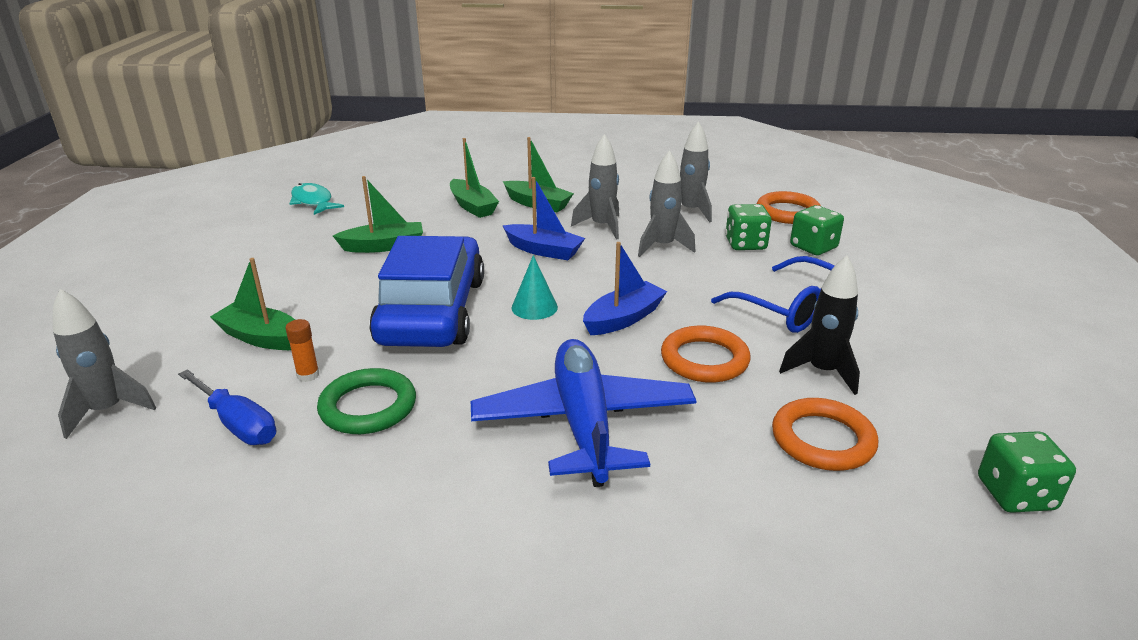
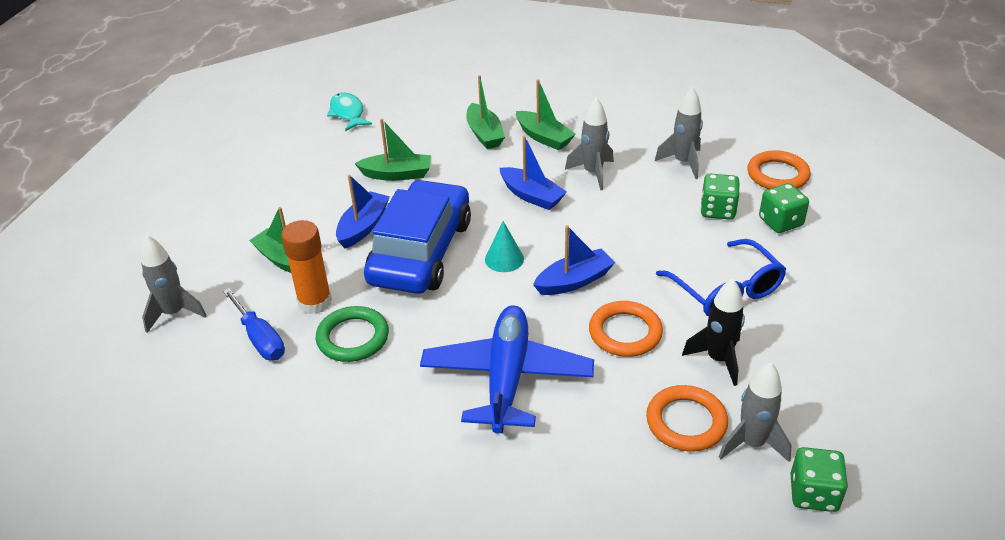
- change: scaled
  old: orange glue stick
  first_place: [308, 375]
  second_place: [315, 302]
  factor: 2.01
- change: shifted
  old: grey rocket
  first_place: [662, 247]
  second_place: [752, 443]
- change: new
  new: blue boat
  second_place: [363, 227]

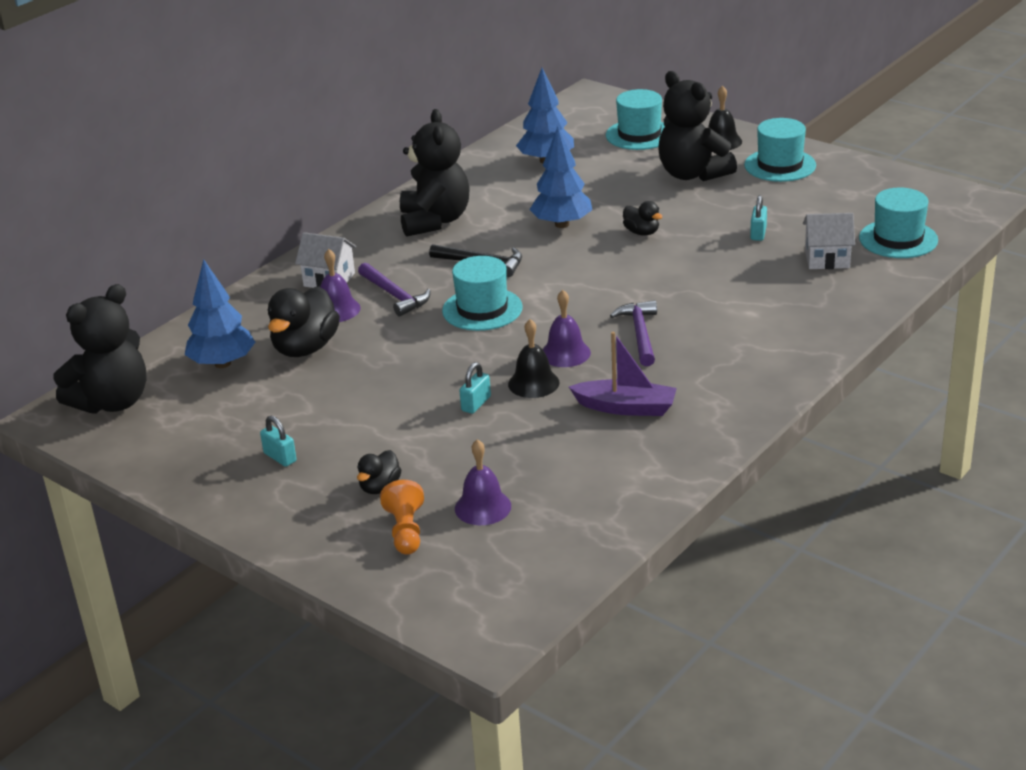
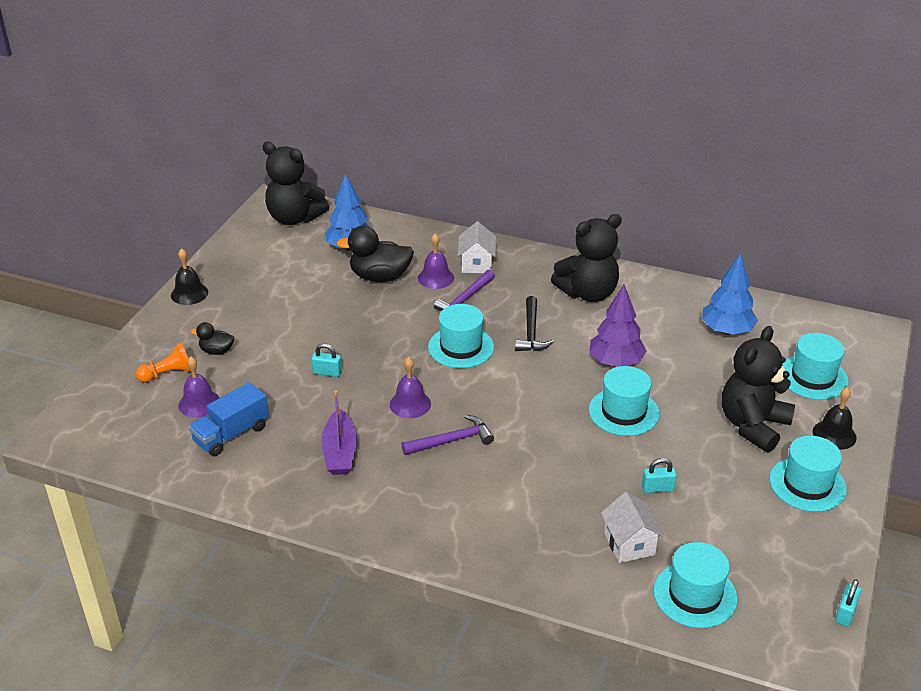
- change: shifted
  old: turquoise padlock
  first_place: [280, 457]
  second_place: [845, 613]
- change: shifted
  old: black bell
  first_place: [533, 383]
  second_place: [189, 293]
- change: repainted
  old: blue tree
  new: purple tree
  first_place: [562, 224]
  second_place: [615, 362]
- change: swapped
  old: black duck
  new: turquoise hat
  first_place: [642, 232]
  second_place: [623, 412]
- change: new
  new: blue truck
  second_place: [231, 434]

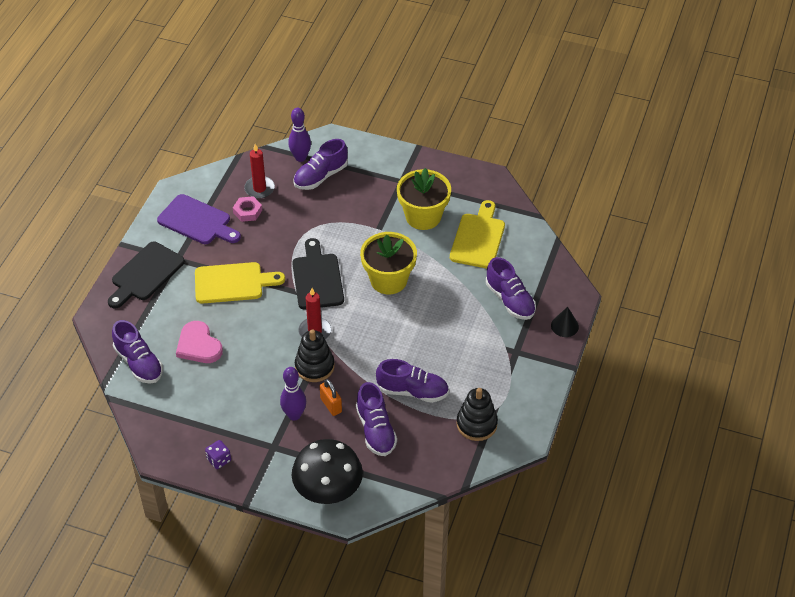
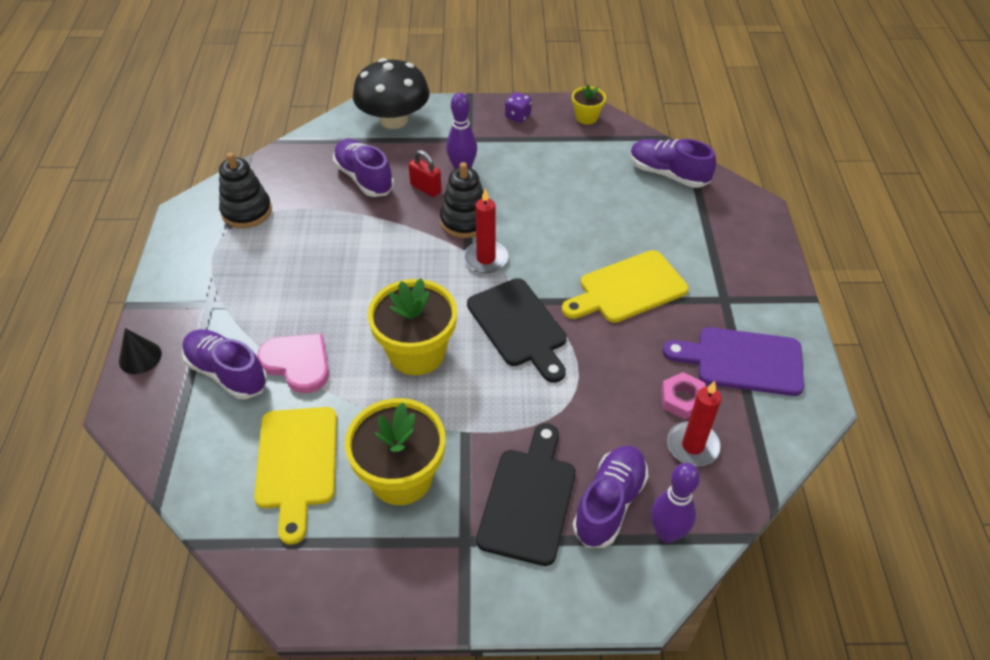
- change: shifted
  old: black cutting board
  first_place: [145, 274]
  second_place: [529, 499]
- change: shifted
  old: pink heart
  first_place: [198, 345]
  second_place: [297, 363]
- change: repainted
  old: orange padlock
  new: red padlock
  first_place: [331, 405]
  second_place: [426, 188]
- change: gone
  old: purple shoe
  first_place: [412, 391]
- change: new
  new: yellow flower pot
  second_place: [586, 117]

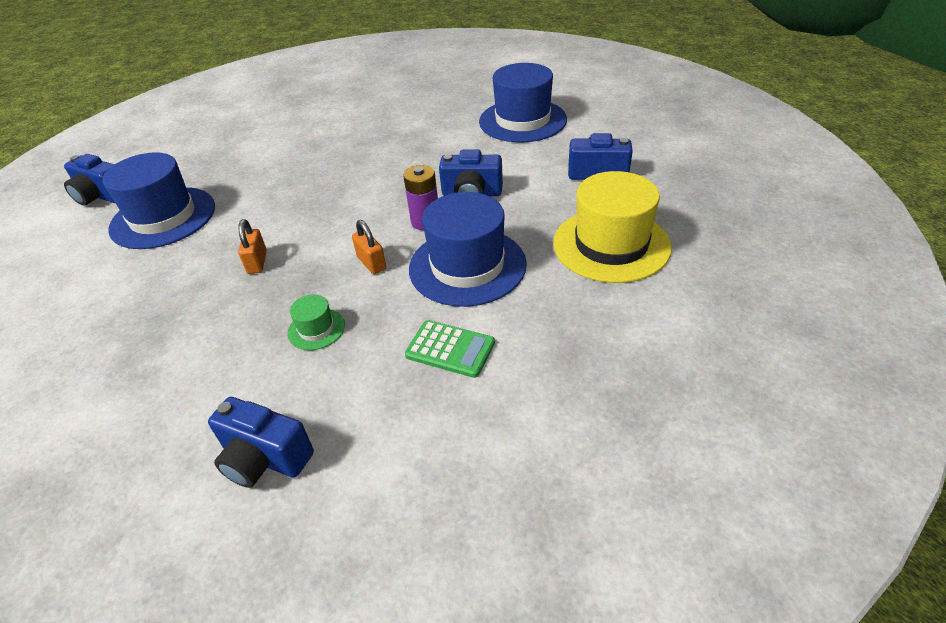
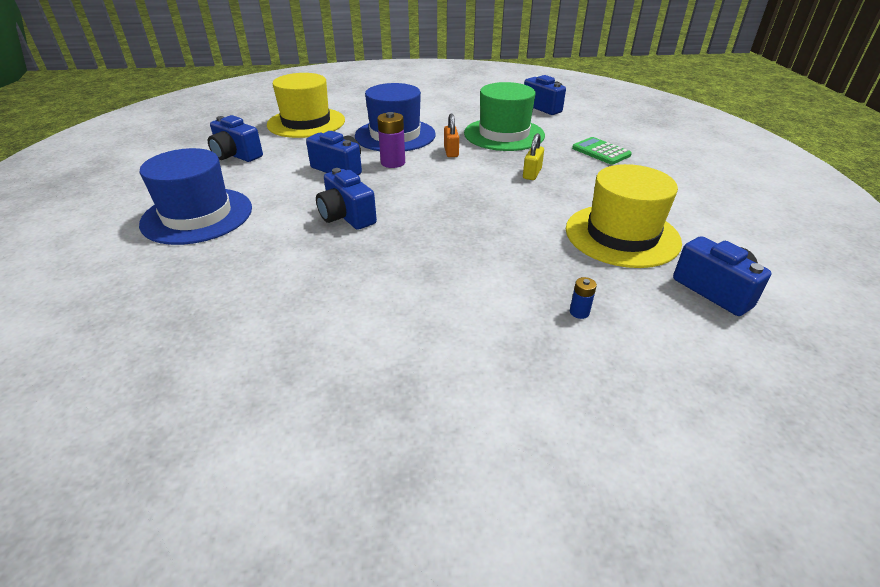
- change: repainted
  old: blue hat
  new: yellow hat
  first_place: [163, 217]
  second_place: [622, 235]
- change: repainted
  old: orange padlock
  new: yellow padlock
  first_place: [257, 262]
  second_place: [532, 174]
- change: scaled
  old: green hat
  first_place: [316, 329]
  second_place: [504, 134]
  factor: 2.25
- change: shifted
  old: green calculator
  first_place: [450, 349]
  second_place: [601, 152]
- change: new
  new: blue camera
  second_place: [346, 216]
- change: new
  new: blue battery
  second_place: [579, 312]

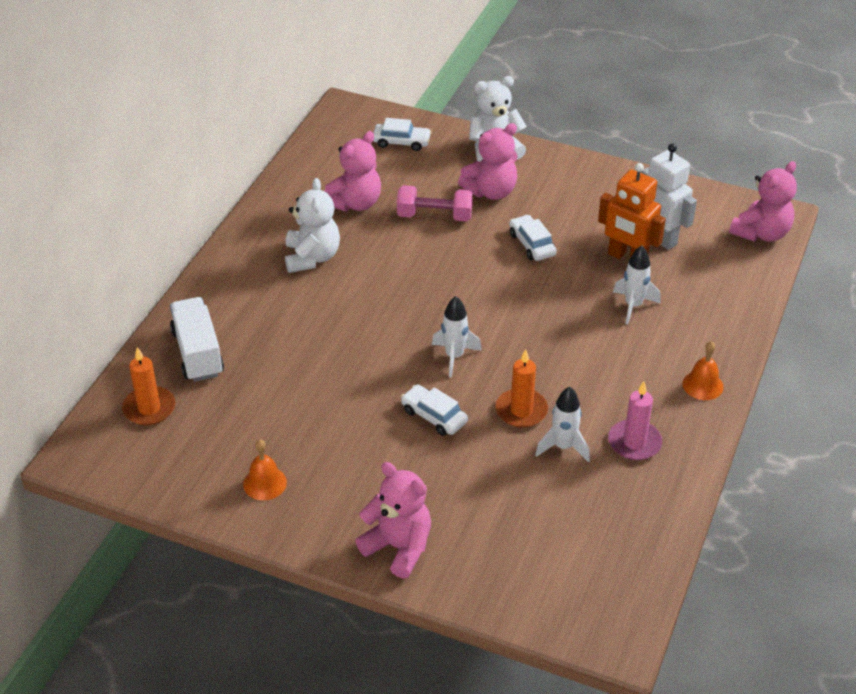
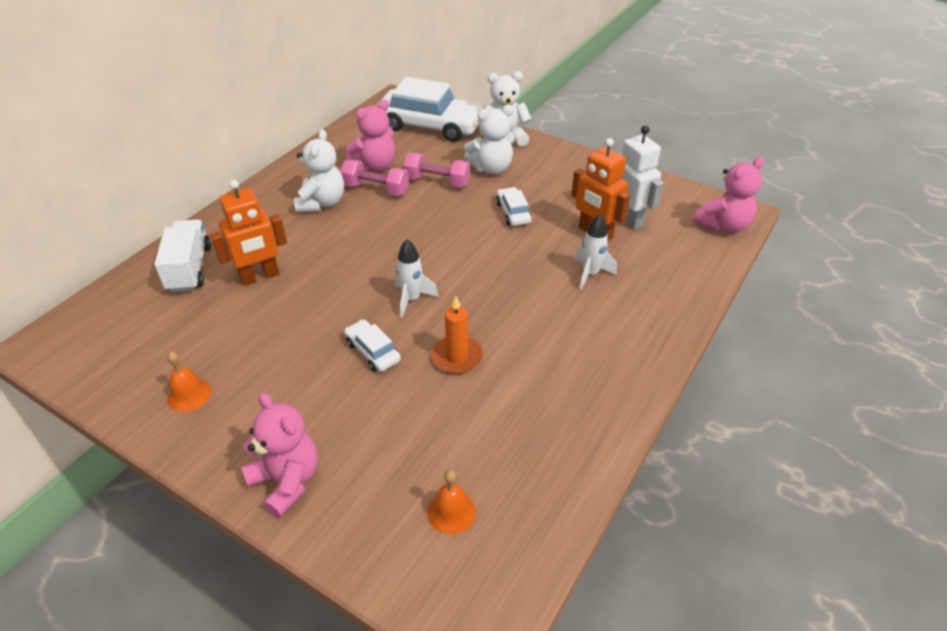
- change: gone
  old: orange candle
  first_place: [149, 408]
- change: scaled
  old: white car
  first_place: [401, 142]
  second_place: [430, 125]
  factor: 2.2
- change: repainted
  old: pink teddy bear
  new: white teddy bear
  first_place: [491, 191]
  second_place: [491, 168]
- change: gone
  old: white rocket
  first_place: [563, 447]
- change: gone
  old: pink candle
  first_place: [634, 442]
- change: shifted
  old: orange bell
  first_place: [702, 385]
  second_place: [451, 511]
- change: new
  new: orange robot
  second_place: [260, 276]
- change: new
  new: pink dumbbell
  second_place: [376, 189]

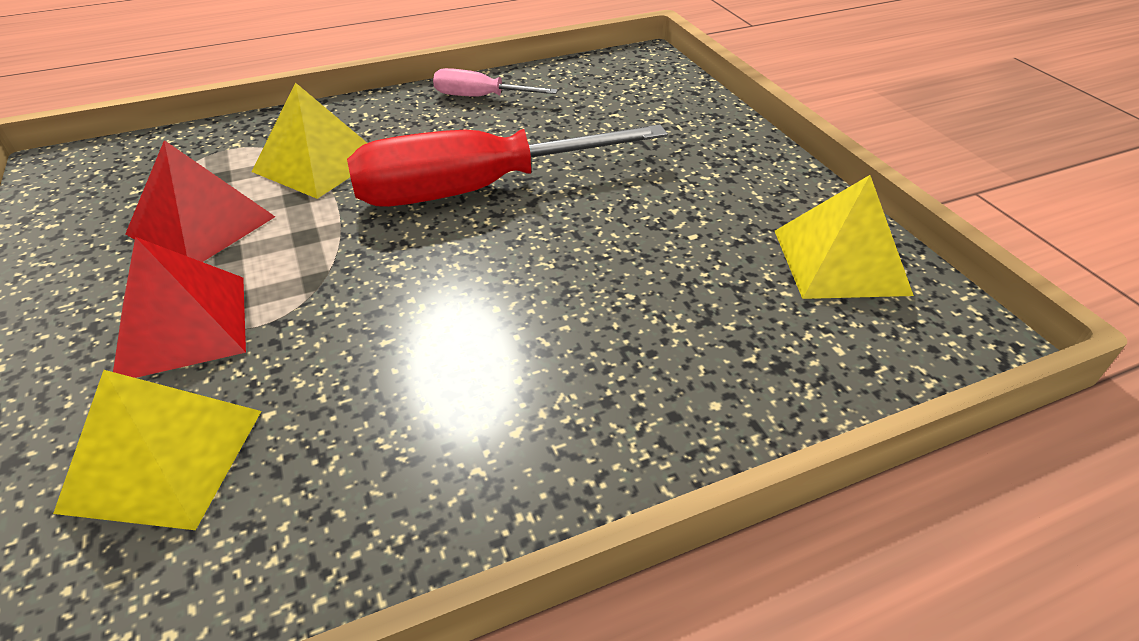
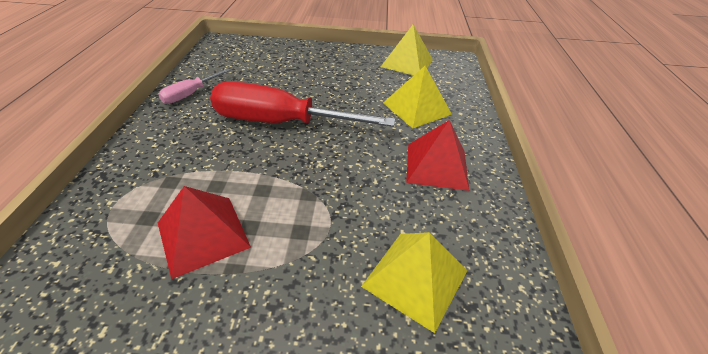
- change: shifted
  old: red pyramid
  first_place: [182, 326]
  second_place: [436, 166]
- change: shifted
  old: yellow pyramid
  first_place: [318, 163]
  second_place: [417, 108]
- change: rotated
  old: red screwdriver
  first_place: [474, 190]
  second_place: [280, 122]
  degrees: 90

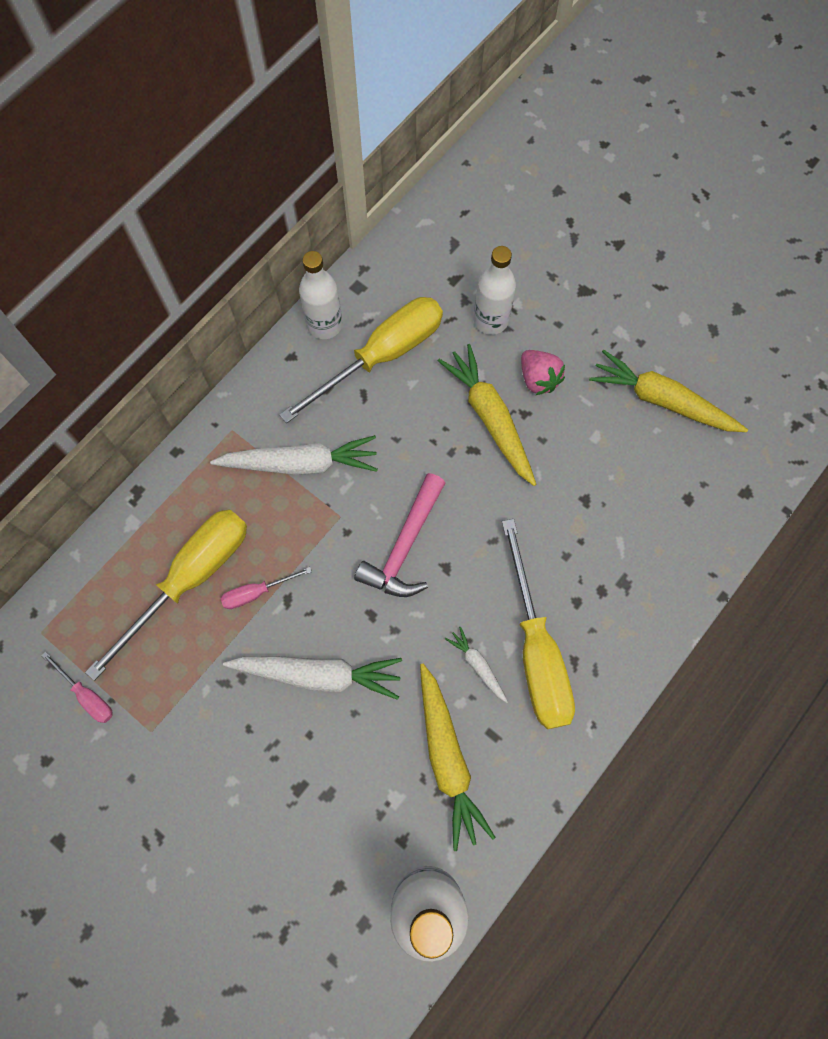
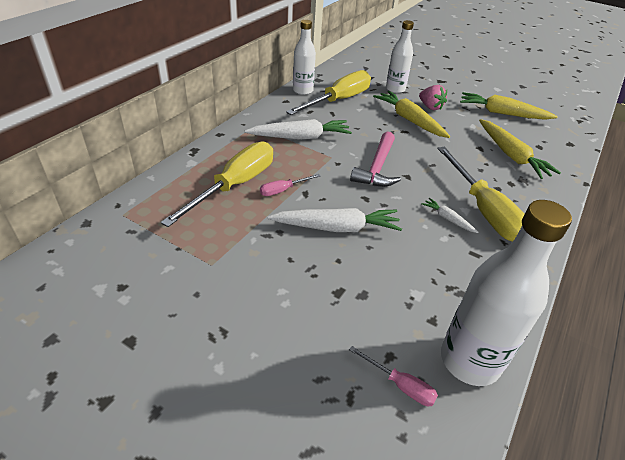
- change: shifted
  old: pink screwdriver
  first_place: [87, 695]
  second_place: [400, 385]
- change: shifted
  old: yellow carrot
  first_place: [447, 757]
  second_place: [511, 155]

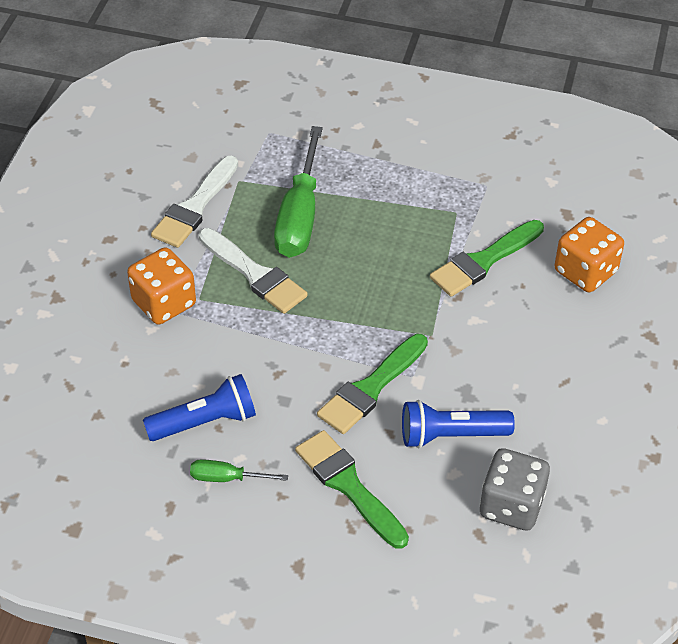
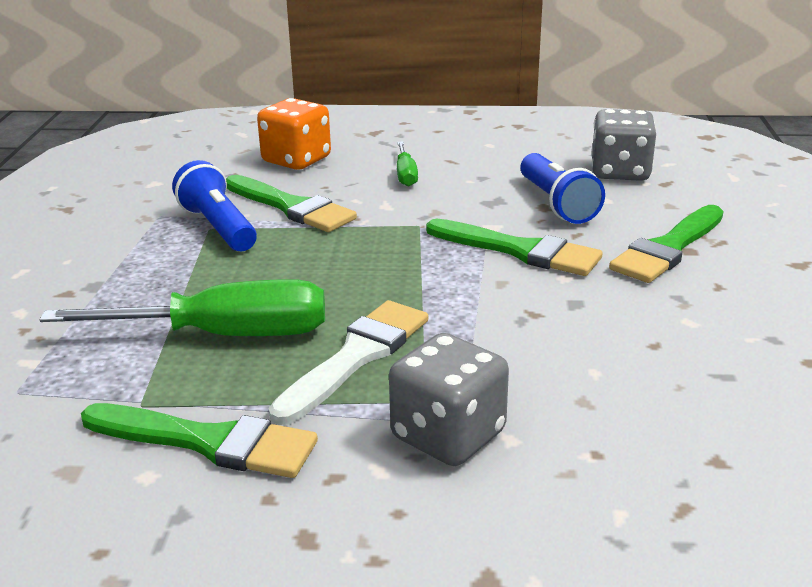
- change: repainted
  old: orange dice
  new: grey dice
  first_place: [164, 303]
  second_place: [448, 435]
- change: shifted
  old: blue flashlight
  first_place: [205, 422]
  second_place: [218, 227]
- change: repainted
  old: white brush
  new: green brush
  first_place: [195, 207]
  second_place: [209, 442]
- change: shifted
  old: green screwdriver
  first_place: [226, 478]
  second_place: [405, 175]

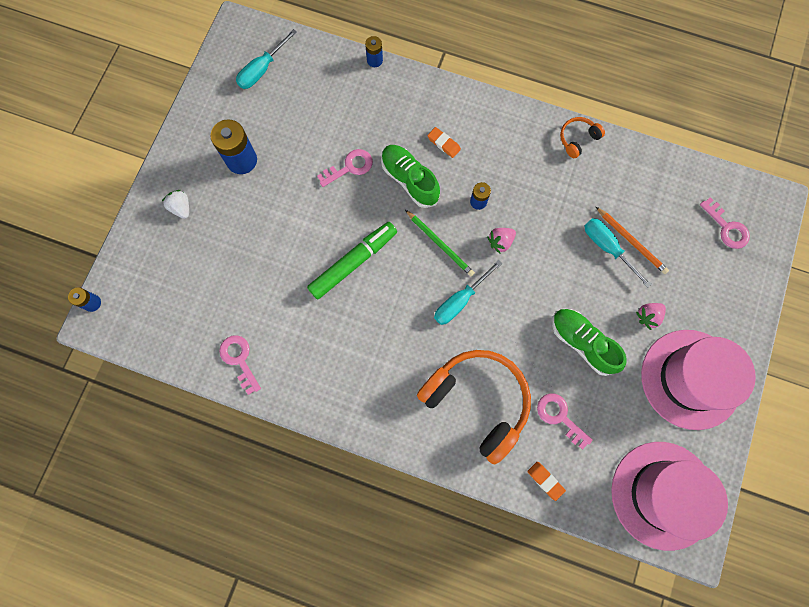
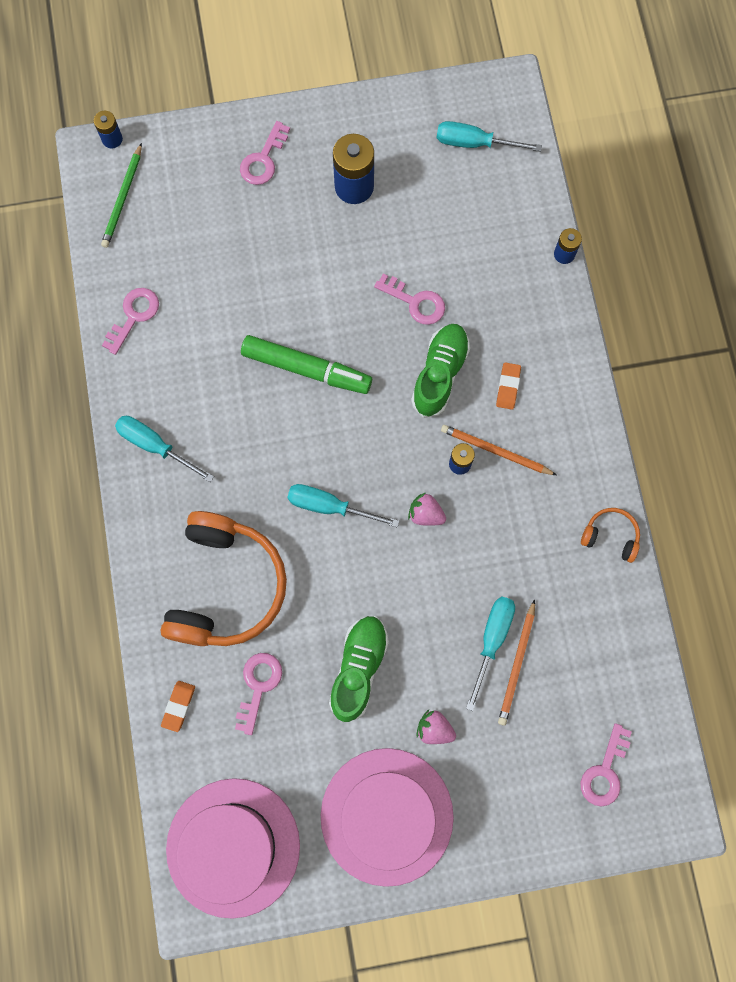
- change: swapped
  old: white strawberry
  new: pink key
  first_place: [181, 208]
  second_place: [263, 160]
- change: shifted
  old: green pencil
  first_place: [440, 244]
  second_place: [123, 198]
- change: new
  new: turquoise screwdriver
  second_place: [155, 446]
- change: new
  new: orange pencil
  second_place: [495, 451]

